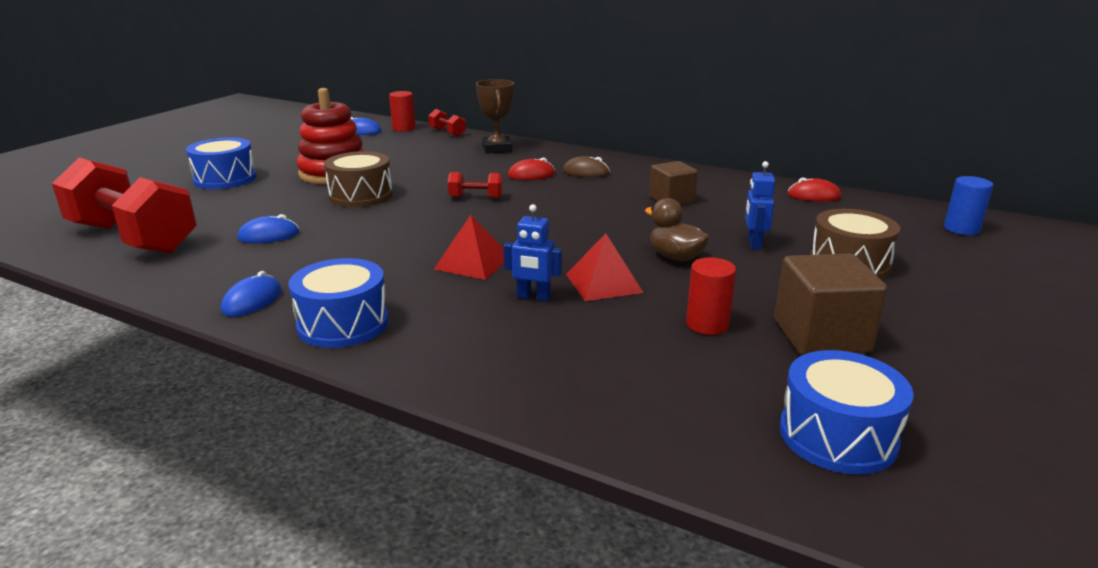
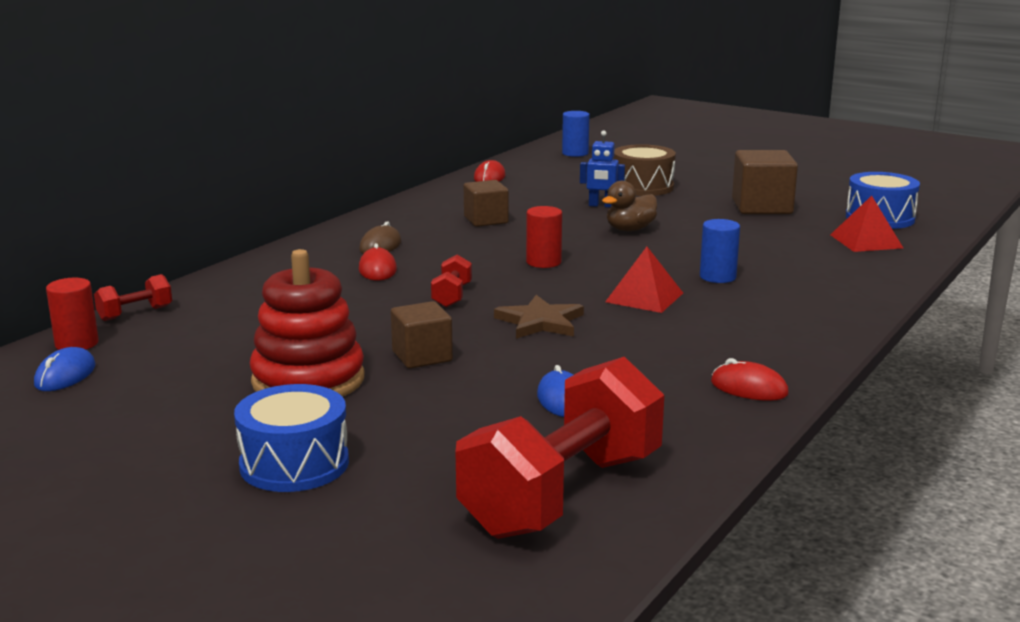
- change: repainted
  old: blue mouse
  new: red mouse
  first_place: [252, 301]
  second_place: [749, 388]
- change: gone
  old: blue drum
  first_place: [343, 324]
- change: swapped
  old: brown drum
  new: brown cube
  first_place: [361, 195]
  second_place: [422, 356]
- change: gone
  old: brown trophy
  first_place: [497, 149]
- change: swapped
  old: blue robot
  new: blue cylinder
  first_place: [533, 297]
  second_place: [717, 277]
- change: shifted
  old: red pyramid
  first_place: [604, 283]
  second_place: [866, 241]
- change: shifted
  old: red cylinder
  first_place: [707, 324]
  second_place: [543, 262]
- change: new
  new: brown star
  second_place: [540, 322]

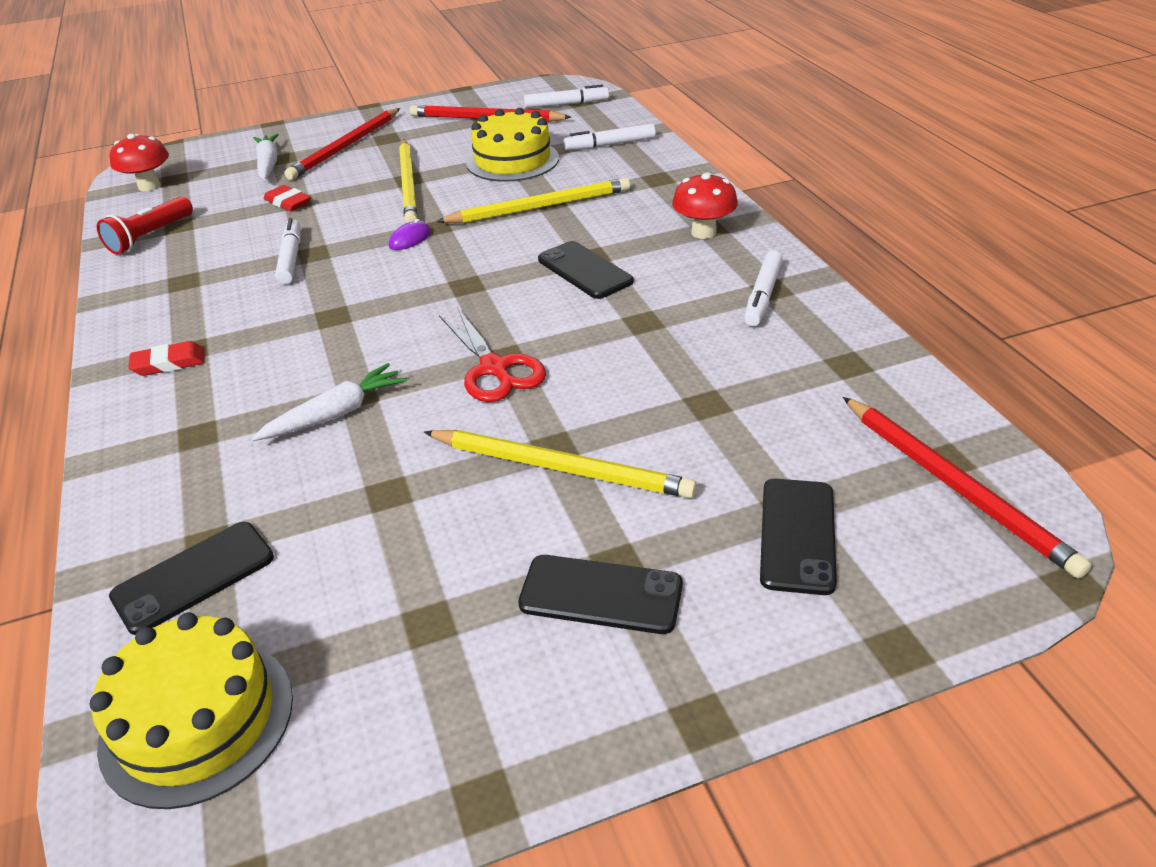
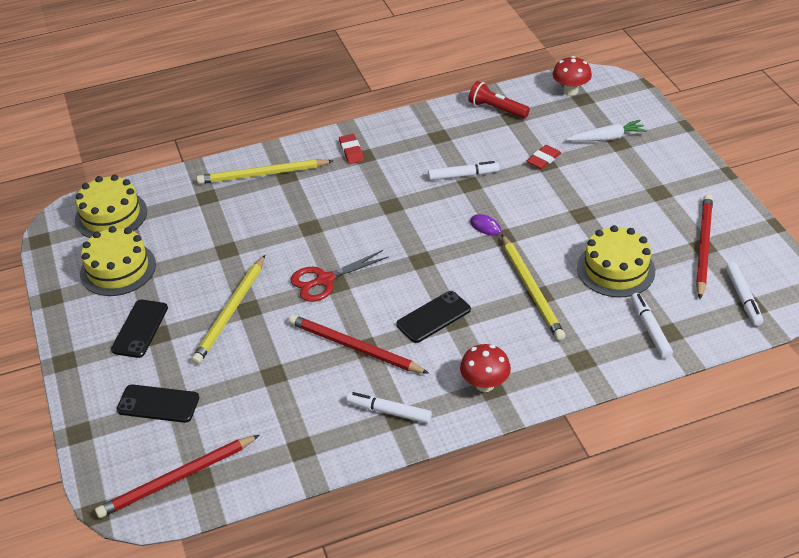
- change: gone
  old: black phone
  first_place: [194, 577]
- change: gone
  old: white carrot
  first_place: [336, 414]
- change: shifted
  old: red pencil
  first_place: [346, 147]
  second_place: [354, 347]
- change: shifted
  old: yellow pencil
  first_place: [409, 184]
  second_place: [262, 174]
- change: new
  new: yellow cake
  second_place: [118, 269]

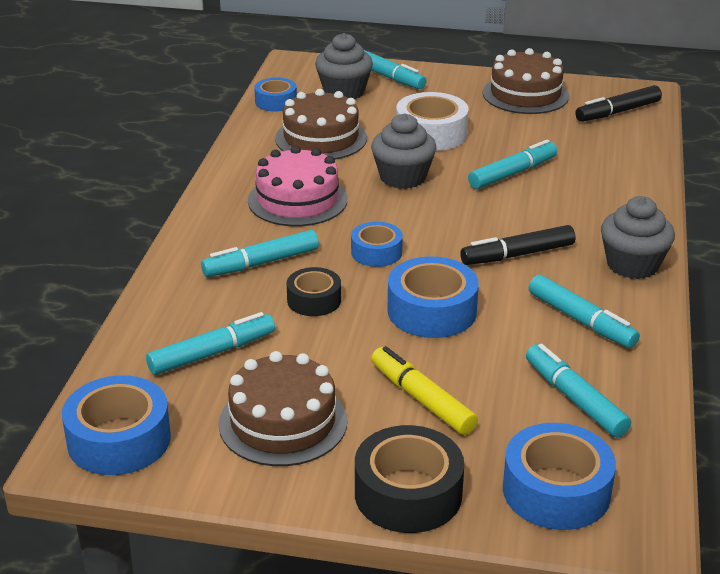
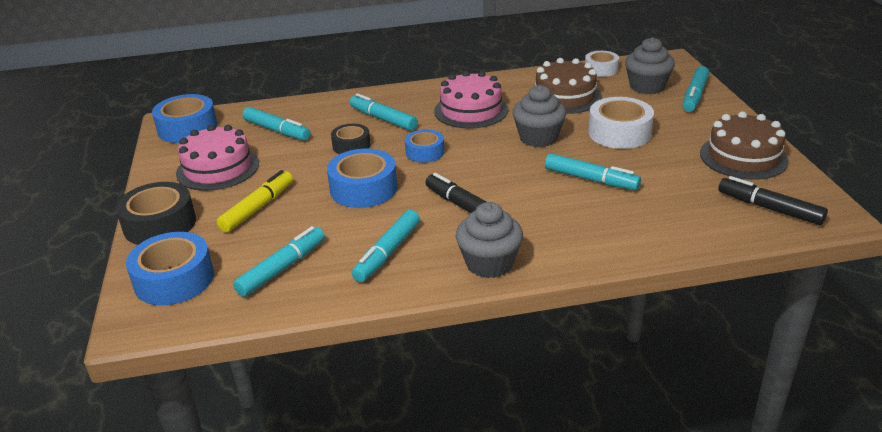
- change: repainted
  old: brown cake
  new: pink cake
  first_place: [283, 422]
  second_place: [218, 168]
- change: repainted
  old: blue tape
  new: white tape
  first_place: [276, 102]
  second_place: [601, 69]

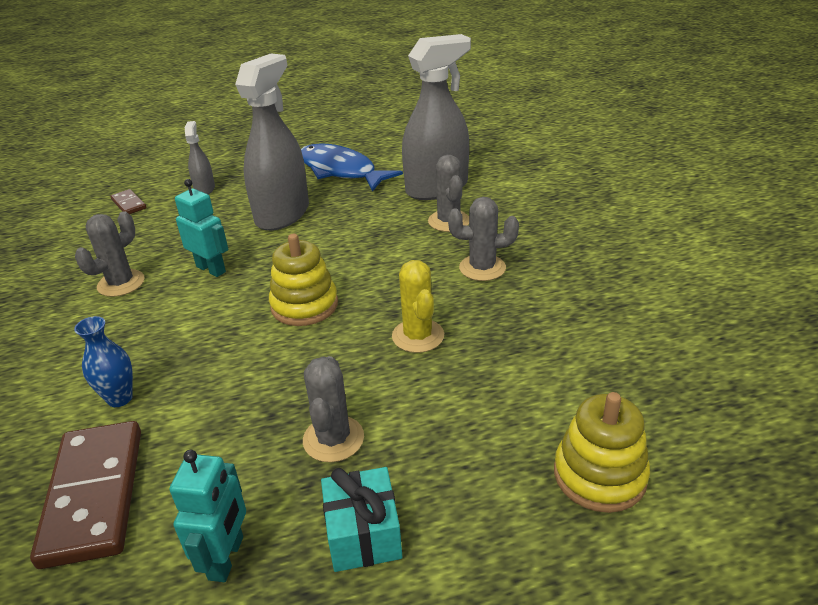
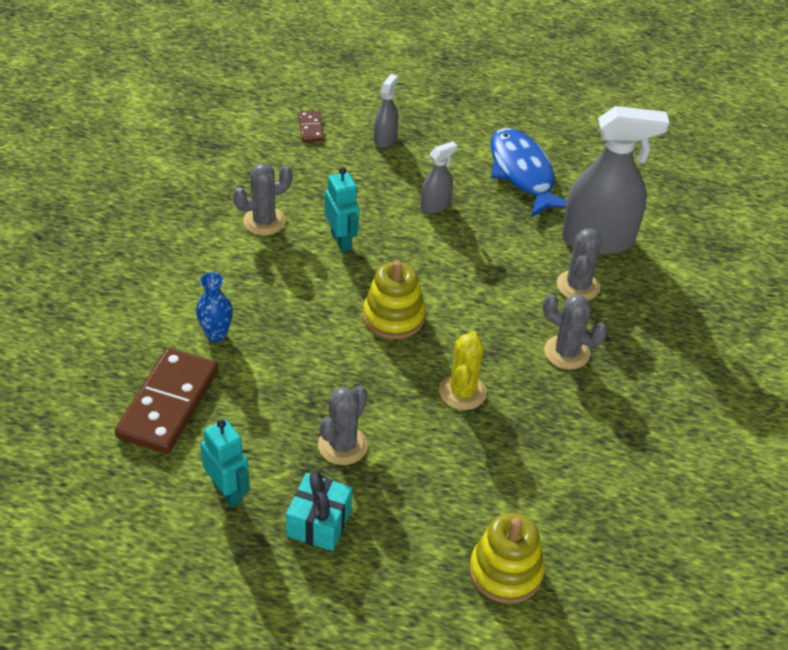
- change: rotated
  old: turquoise robot
  first_place: [227, 558]
  second_place: [228, 491]
  degrees: -75
- change: scaled
  old: grey spray bottle
  first_place: [282, 214]
  second_place: [435, 205]
  factor: 0.47

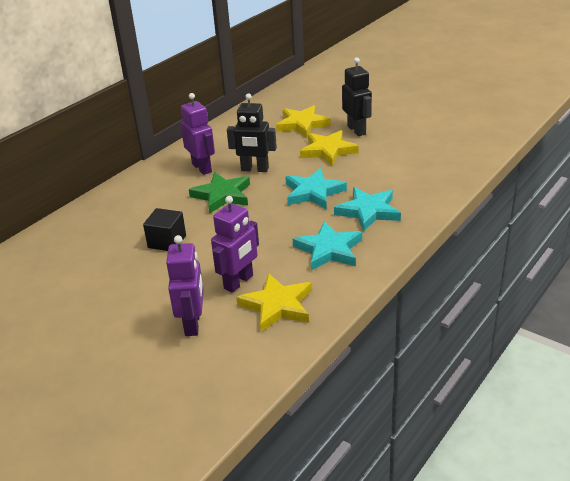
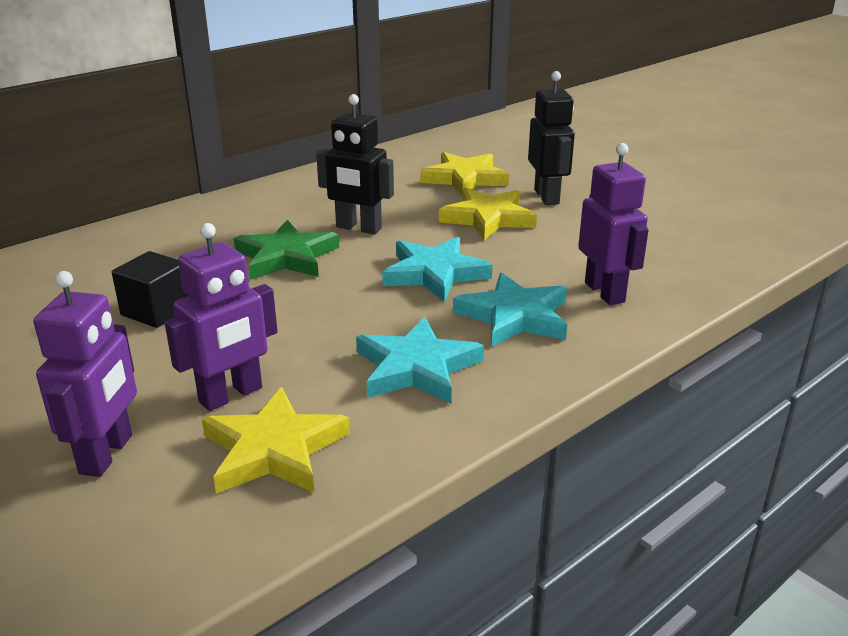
- change: shifted
  old: purple robot
  first_place: [202, 168]
  second_place: [605, 292]

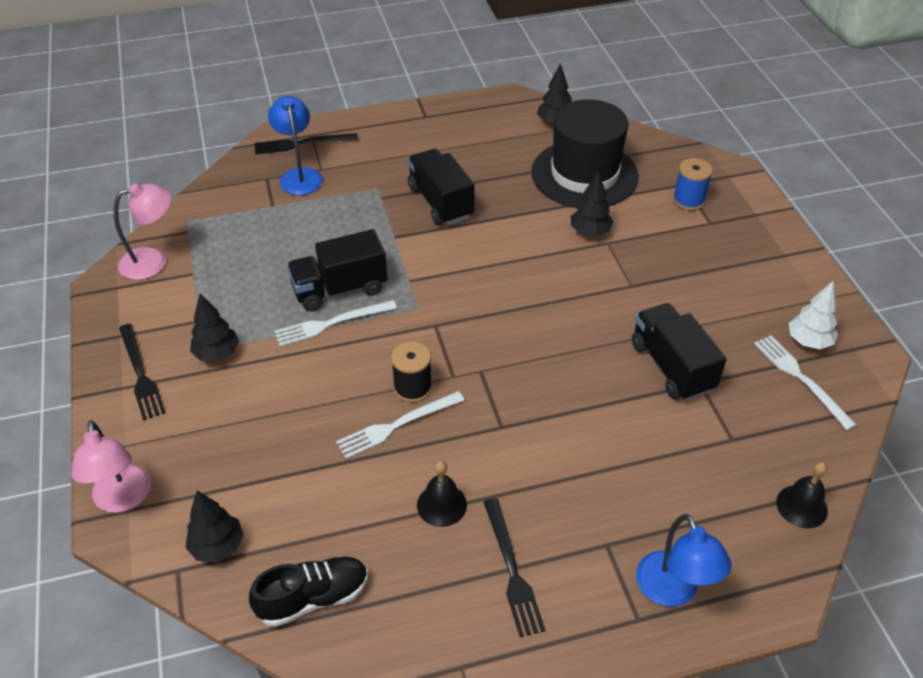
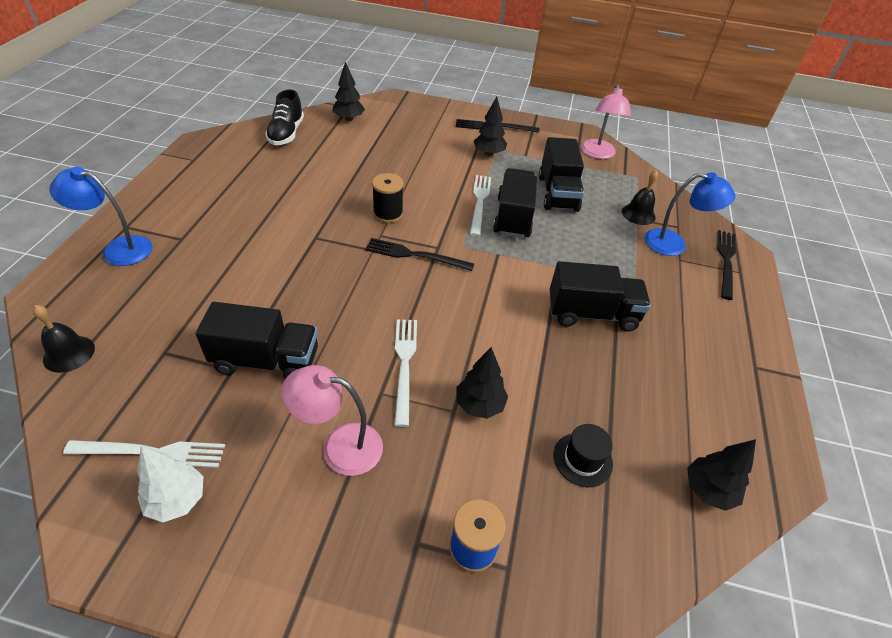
- change: shifted
  old: pink lamp
  first_place: [123, 499]
  second_place: [340, 446]
- change: shifted
  old: white fork
  first_place: [397, 425]
  second_place: [404, 365]
- change: shifted
  old: black bell
  first_place: [441, 505]
  second_place: [638, 214]
- change: shifted
  old: black fork
  first_place: [512, 570]
  second_place: [415, 255]
- change: scaled
  old: black hat
  first_place: [584, 174]
  second_place: [582, 459]
  factor: 0.41
- change: new
  new: black truck
  second_place: [558, 193]

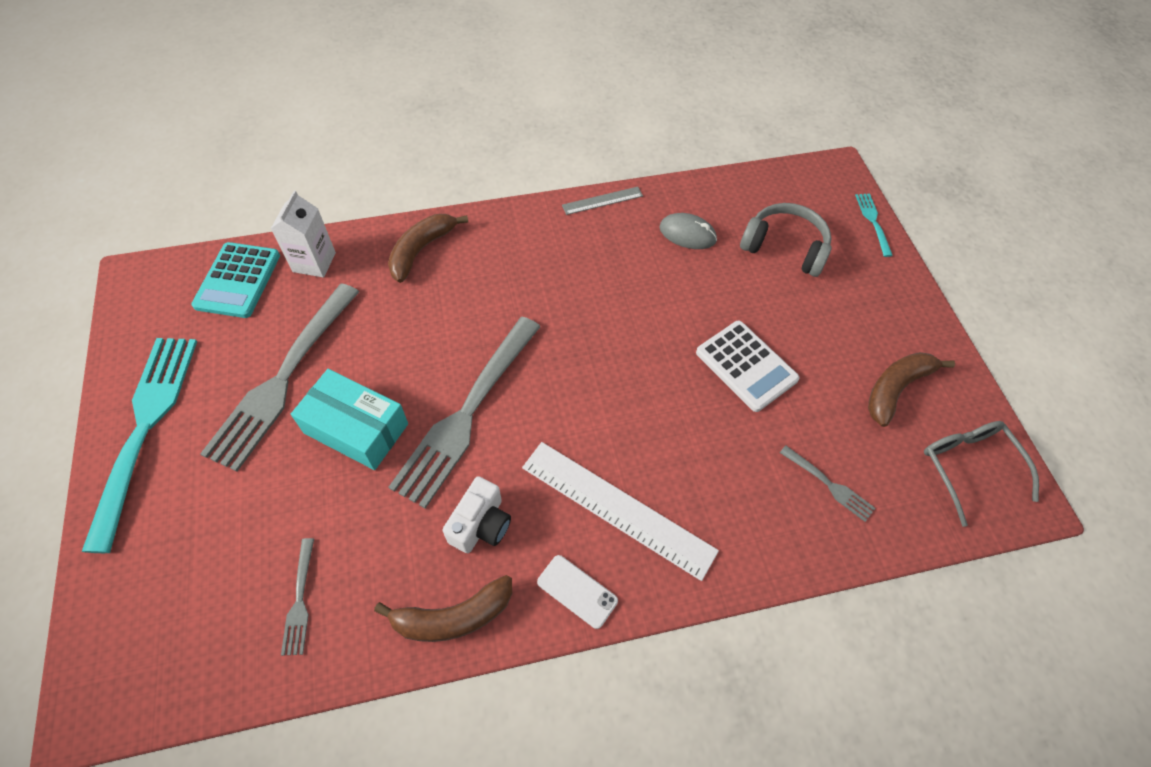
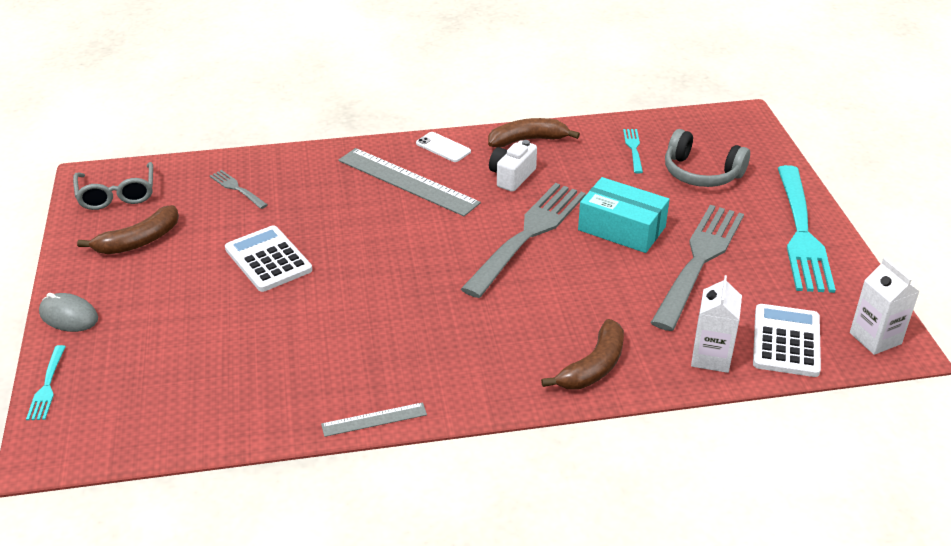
- change: repainted
  old: turquoise calculator
  new: white calculator
  first_place: [238, 280]
  second_place: [786, 341]
- change: repainted
  old: grey fork
  new: turquoise fork
  first_place: [299, 599]
  second_place: [633, 149]
- change: repainted
  old: white ruler
  new: grey ruler
  first_place: [617, 508]
  second_place: [407, 181]
- change: shifted
  old: grey mouse
  first_place: [687, 234]
  second_place: [69, 316]
- change: shifted
  old: grey headphones
  first_place: [785, 247]
  second_place: [701, 173]
- change: new
  new: white carton
  second_place: [875, 338]

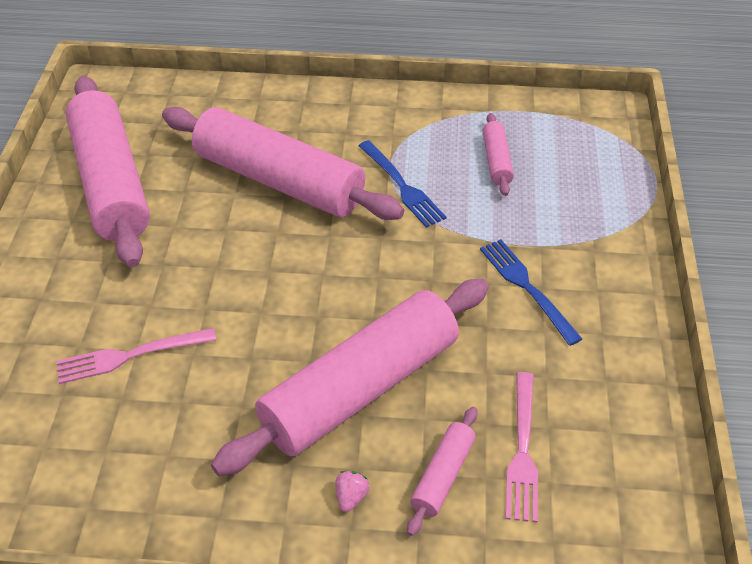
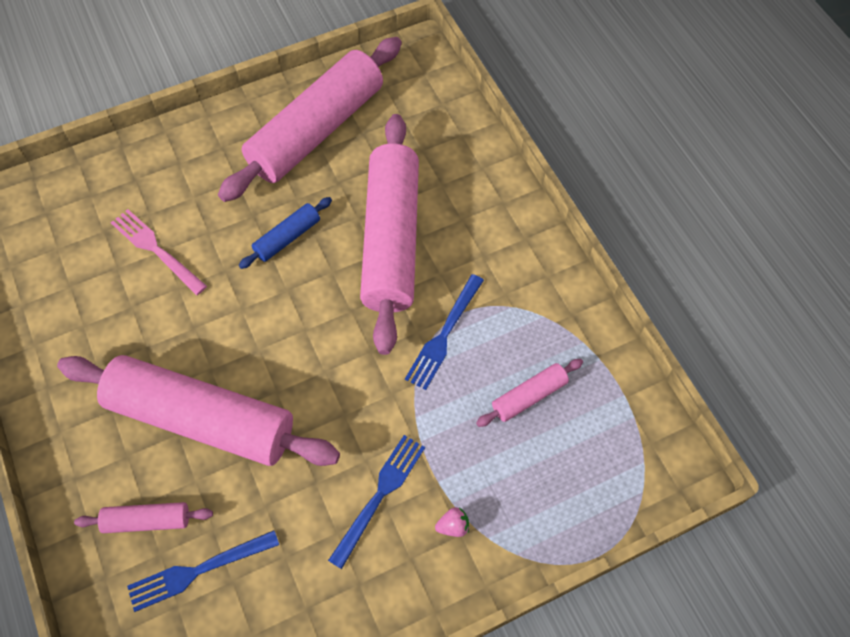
- change: shifted
  old: pink strawberry
  first_place: [351, 497]
  second_place: [453, 526]
- change: repainted
  old: pink fork
  new: blue fork
  first_place: [522, 451]
  second_place: [197, 571]
- change: new
  new: blue rolling pin
  second_place: [287, 238]

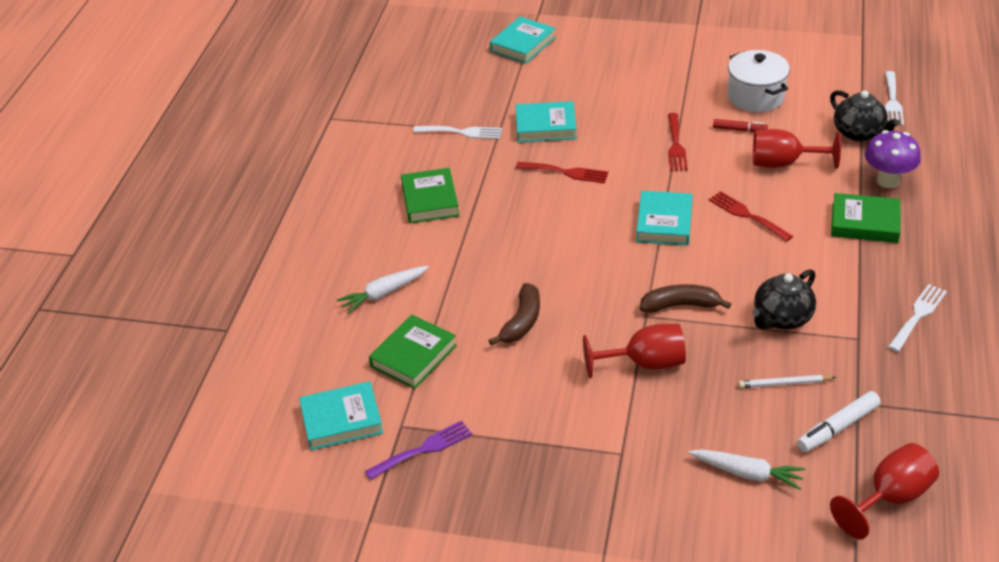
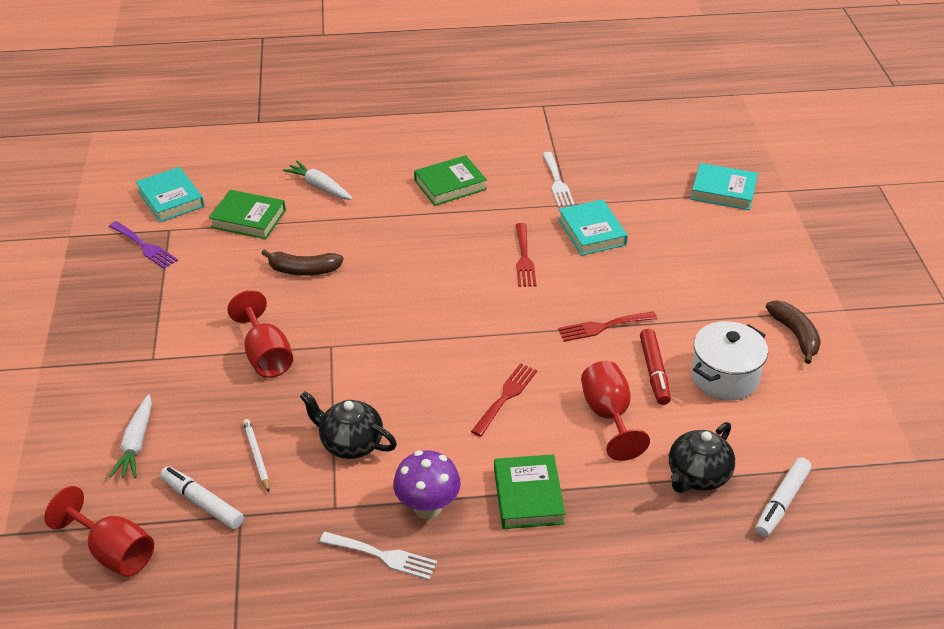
- change: gone
  old: turquoise book
  first_place: [664, 223]
- change: shifted
  old: brown banana
  first_place: [680, 305]
  second_place: [795, 335]
- change: scaled
  old: red marker
  first_place: [739, 130]
  second_place: [654, 372]
  factor: 1.5
- change: shifted
  old: purple mushroom
  first_place: [888, 181]
  second_place: [427, 507]
- change: swapped
  old: white fork
  new: white marker
  first_place: [892, 101]
  second_place: [781, 502]

